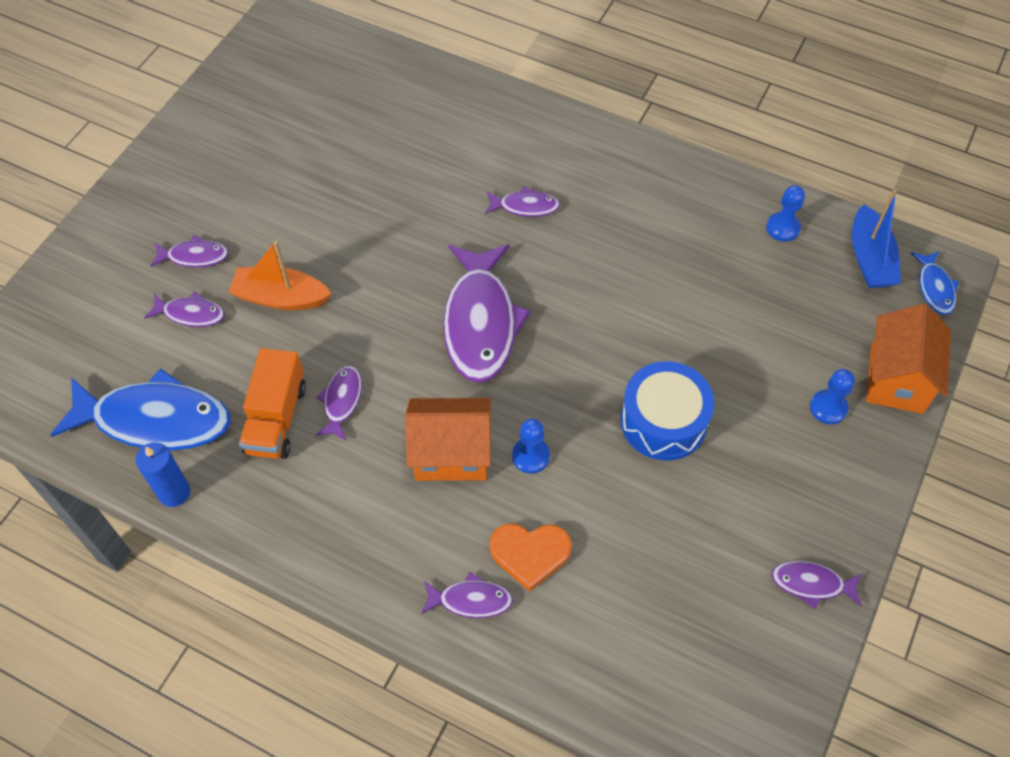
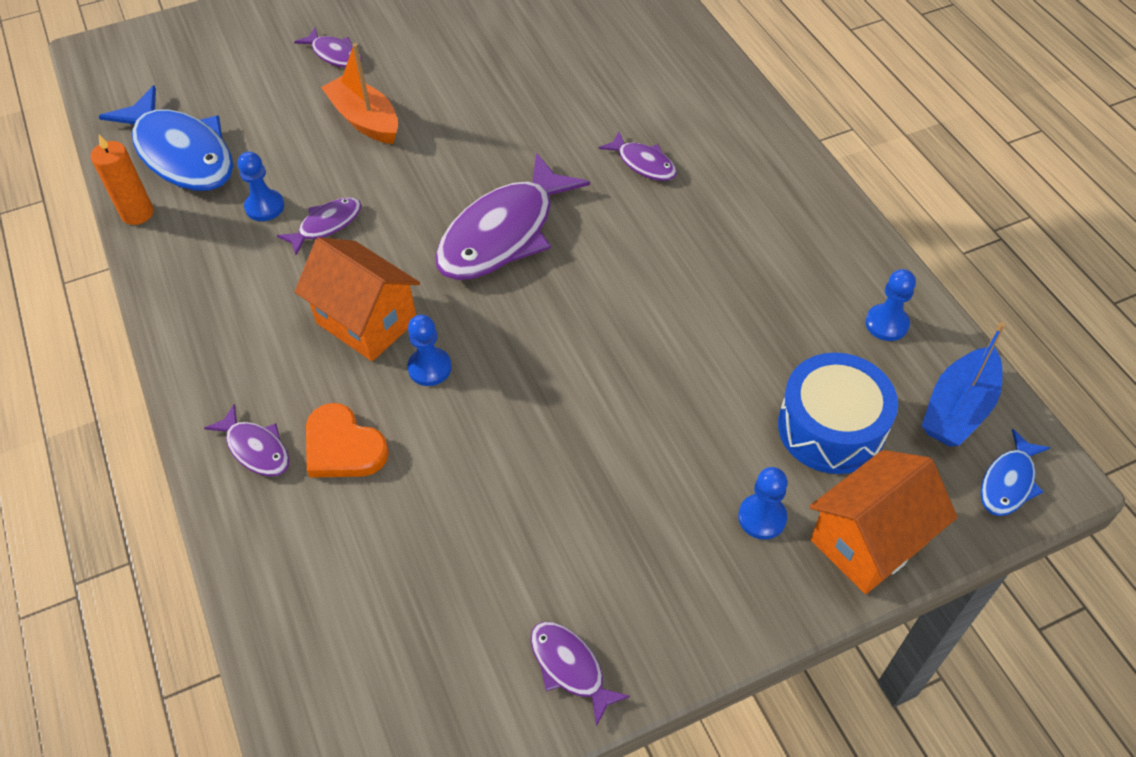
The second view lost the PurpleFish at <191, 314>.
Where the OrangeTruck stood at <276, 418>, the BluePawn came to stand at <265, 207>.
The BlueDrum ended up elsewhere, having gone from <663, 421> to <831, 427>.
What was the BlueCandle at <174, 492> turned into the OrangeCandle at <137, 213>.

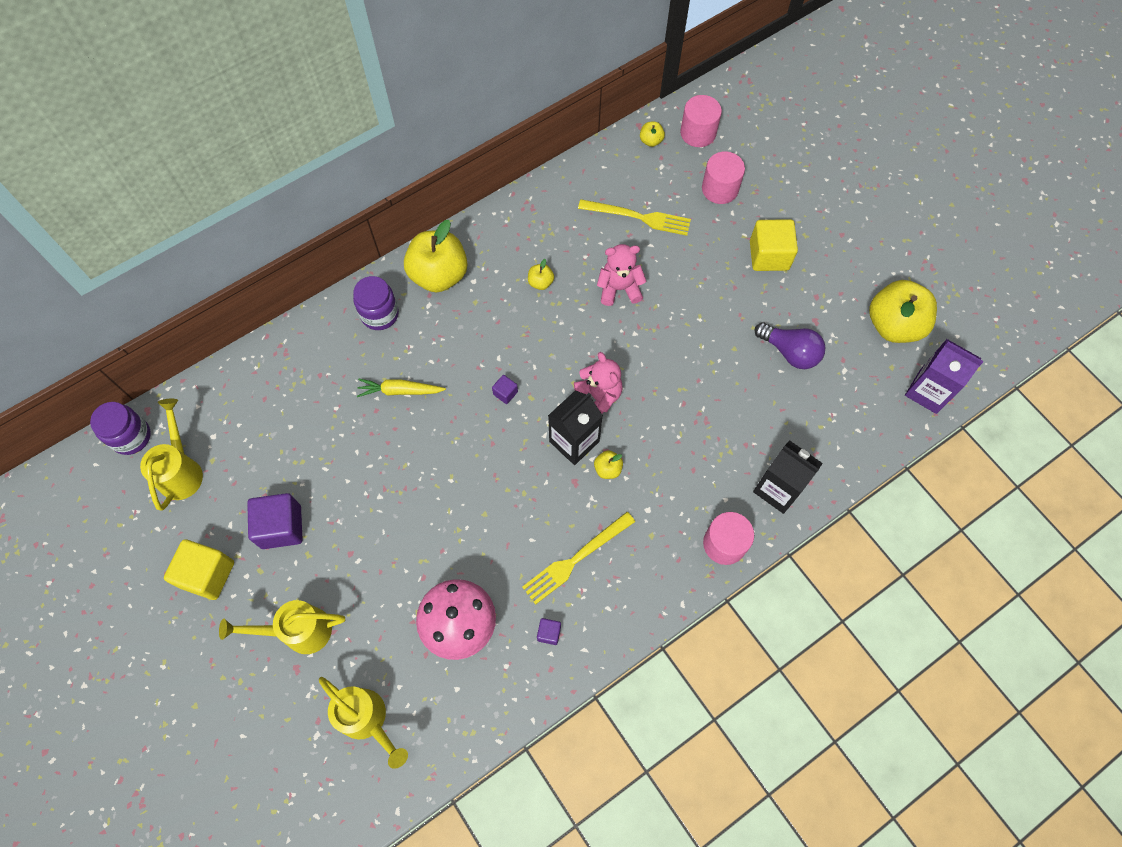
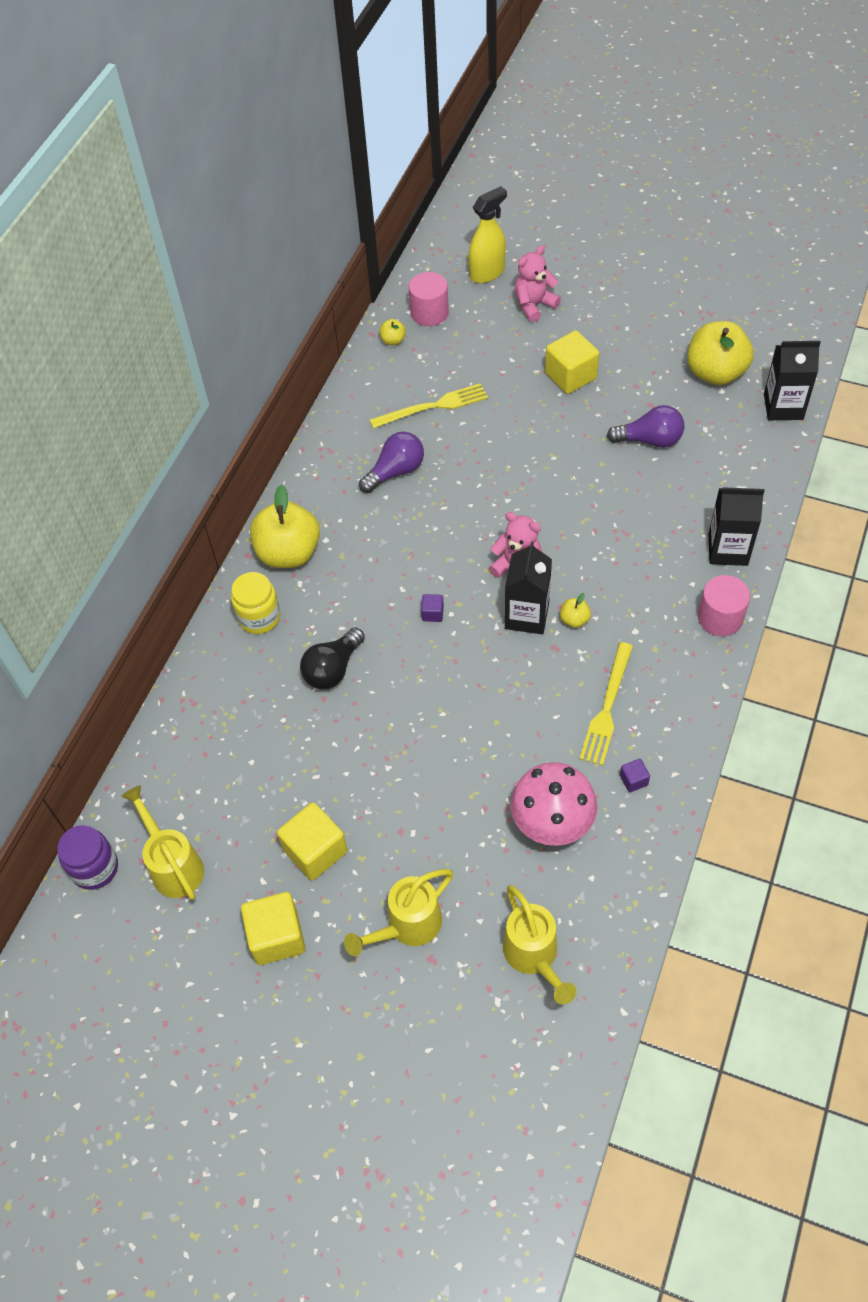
The second view lost the PinkCylinder at <720, 189>.
The PinkTeddyBear ended up elsewhere, having gone from <619, 288> to <534, 305>.
The second view lost the YellowApple at <540, 282>.
What was the PurpleJar at <379, 314> turned into the YellowJar at <259, 617>.
What was the PurpleCarton at <928, 391> turned into the BlackCarton at <783, 407>.
Where the YellowCarrot stood at <400, 391>, the BlackLightBulb came to stand at <333, 669>.
What was the PurpleCube at <281, 527> turned into the YellowCube at <315, 851>.
The YellowWateringCan at <367, 720> ended up facing another way, 60 degrees clockwise from before.
The second view gained the YellowSprayBottle at <487, 272>.
The second view gained the PurpleLightBulb at <395, 471>.

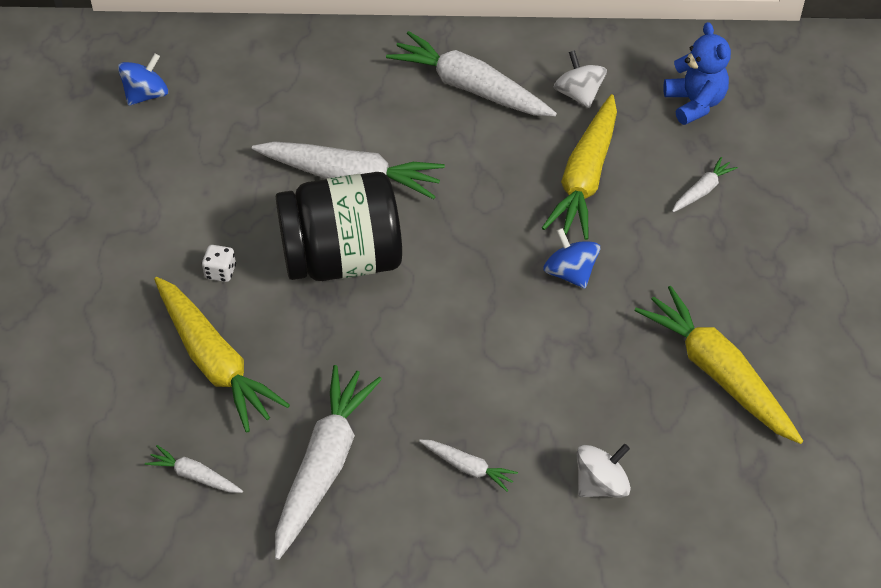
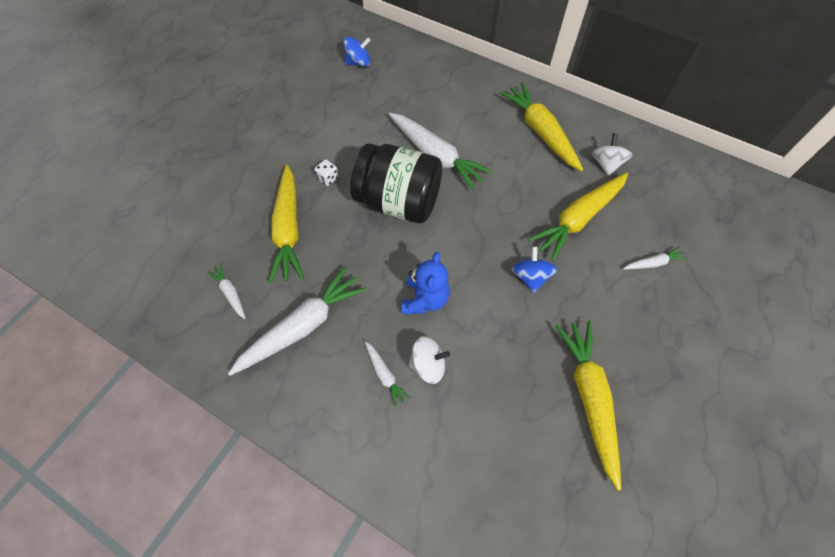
The BlueTeddyBear ended up elsewhere, having gone from <694, 103> to <424, 299>.
What was the WhiteCarrot at <469, 87> turned into the YellowCarrot at <540, 132>.
The WhiteSpinningTop ended up elsewhere, having gone from <601, 484> to <428, 365>.

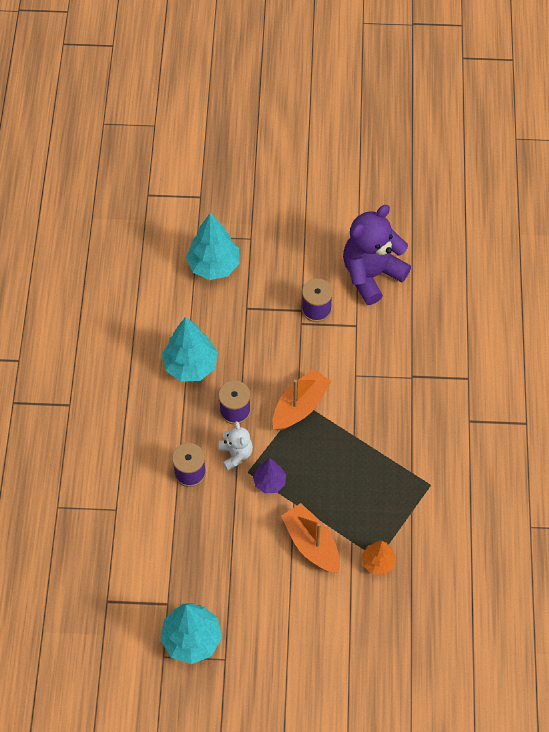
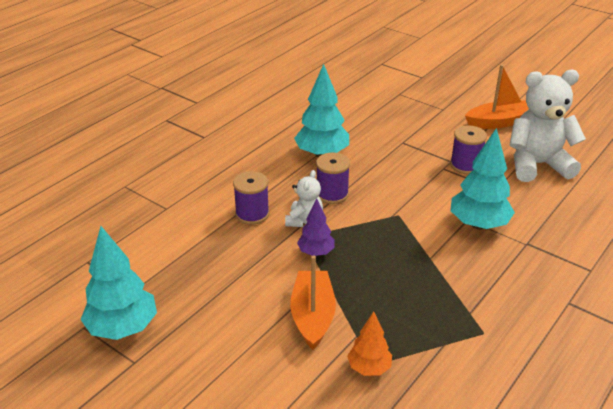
What was the PurpleTeddyBear at <371, 274> turned into the WhiteTeddyBear at <537, 165>.
The TurquoiseTree ended up elsewhere, having gone from <214, 265> to <478, 224>.
The OrangeBoat ended up elsewhere, having gone from <300, 406> to <498, 122>.

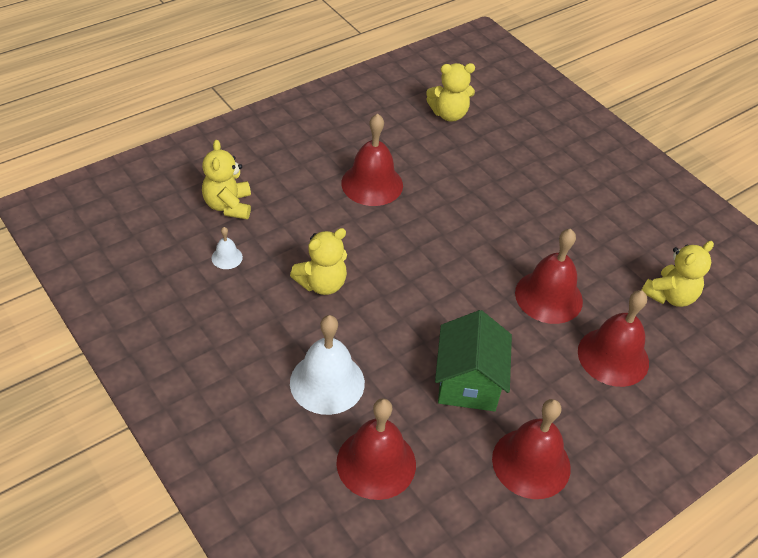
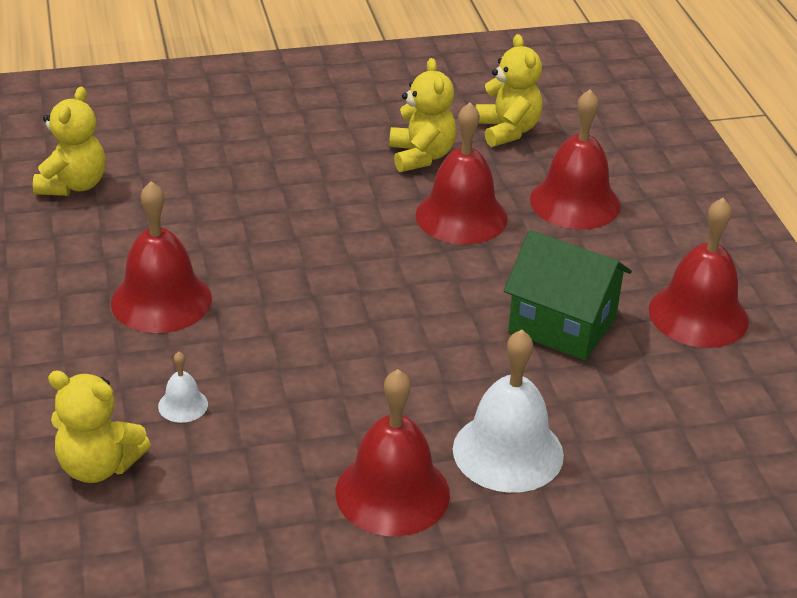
The WhiteBell ended up elsewhere, having gone from <227, 257> to <183, 405>.
The YellowTeddyBear ended up elsewhere, having gone from <322, 284> to <421, 156>.
The RedBell ended up elsewhere, having gone from <376, 463> to <392, 493>.

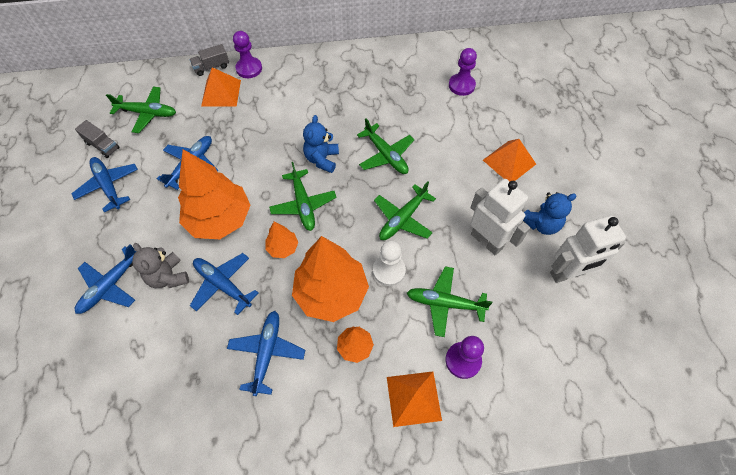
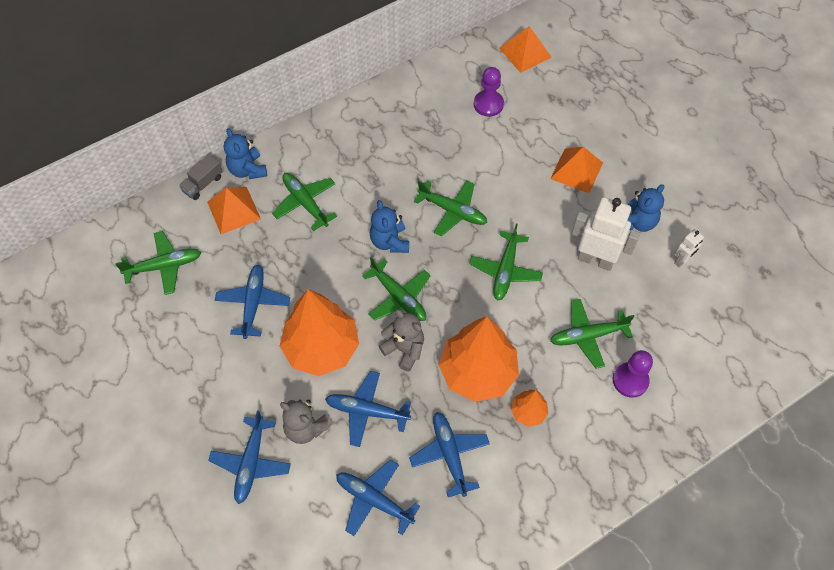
Where the PurplePawn stood at <249, 68>, the BlueTeddyBear came to stand at <247, 170>.
The second view lost the GreyTruck at <102, 145>.
The BluePlane ended up elsewhere, having gone from <108, 186> to <374, 500>.
The size of the WhiteRobot at <567, 273> changed by a factor of 0.51.
Where the OrangeTree stood at <283, 248>, the GreyTeddyBear came to stand at <404, 349>.
The second view lost the WhitePawn at <389, 271>.
The OrangePyramid ended up elsewhere, having gone from <413, 398> to <525, 52>.
The second view gained the GreenPlane at <305, 203>.

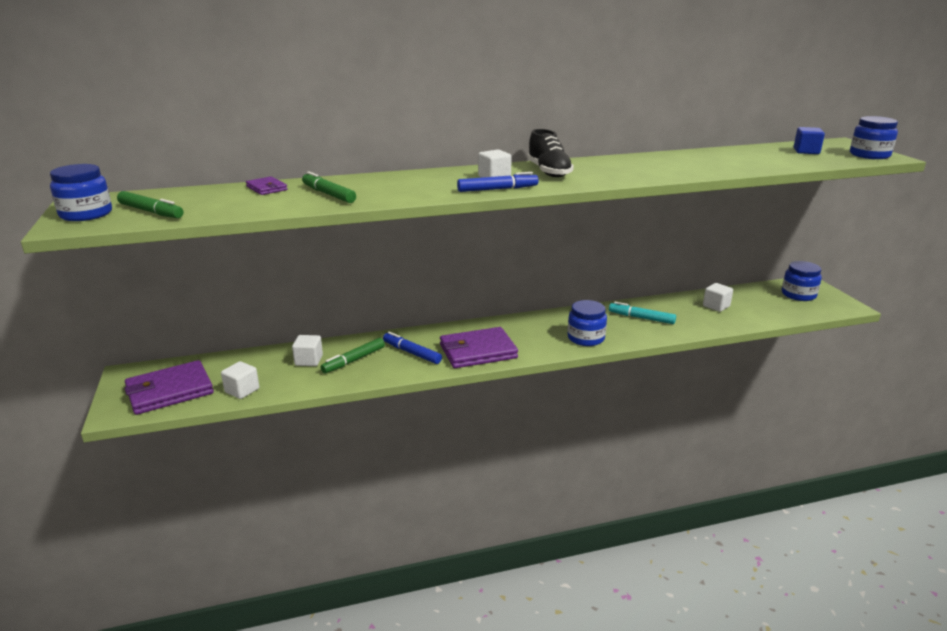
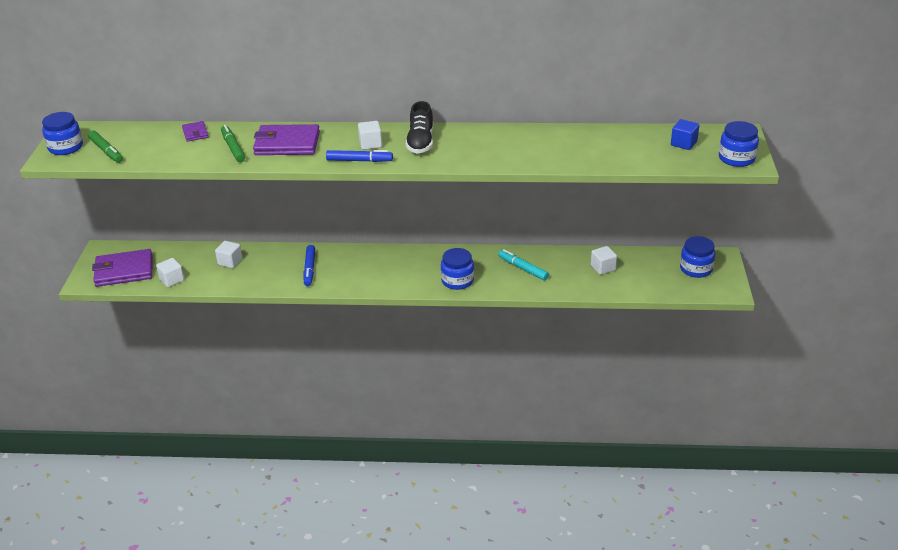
The PurpleWallet ended up elsewhere, having gone from <478, 351> to <287, 144>.
The BlueMarker at <412, 353> ended up facing another way, 150 degrees counterclockwise from before.
The second view lost the GreenMarker at <353, 360>.

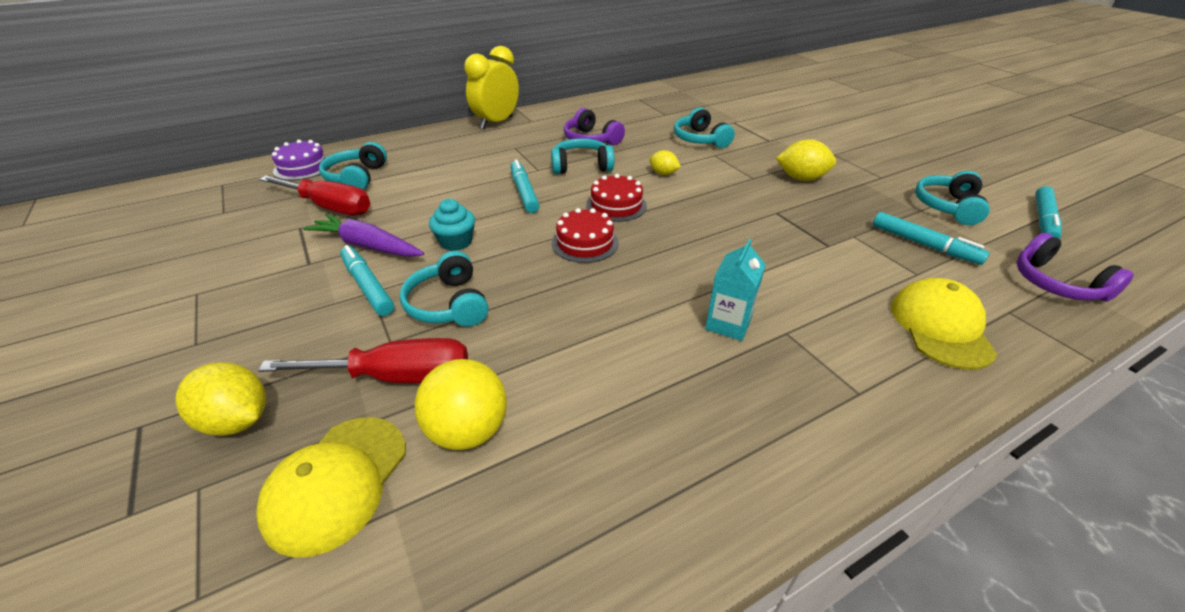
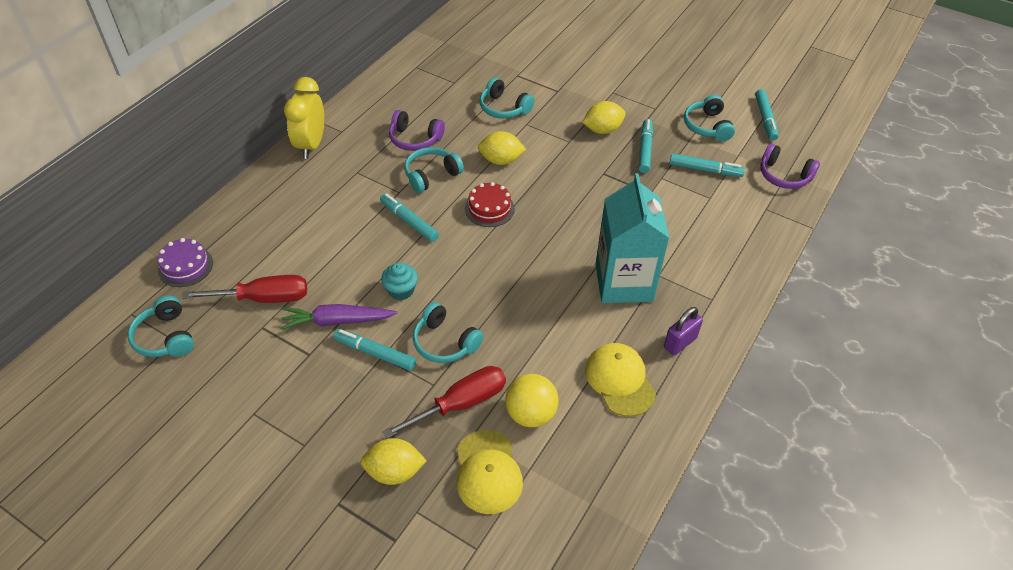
The TurquoiseHeadphones ended up elsewhere, having gone from <357, 177> to <165, 337>.
The size of the YellowLemon at <663, 173> changed by a factor of 1.64.
The second view lost the RedCake at <585, 243>.
The size of the TurquoiseCarton at <728, 323> changed by a factor of 2.08.
The YellowCap ended up elsewhere, having gone from <940, 327> to <620, 380>.
The second view gained the TurquoiseMarker at <645, 150>.
The second view gained the PurplePadlock at <680, 343>.

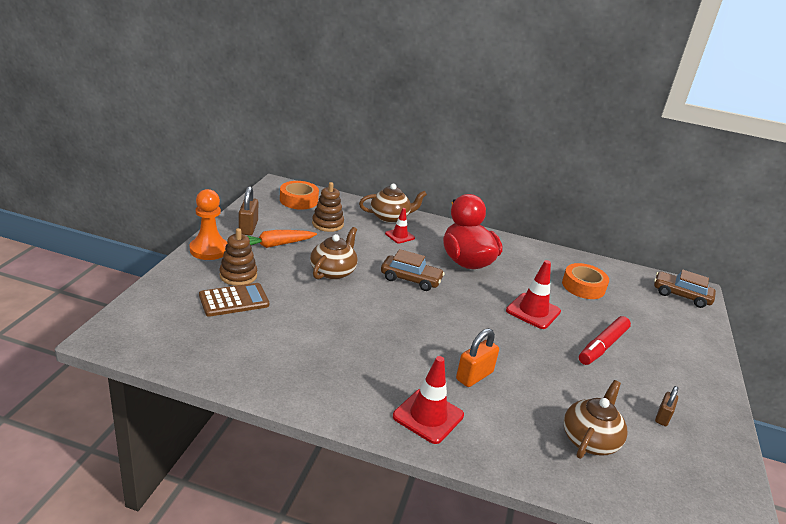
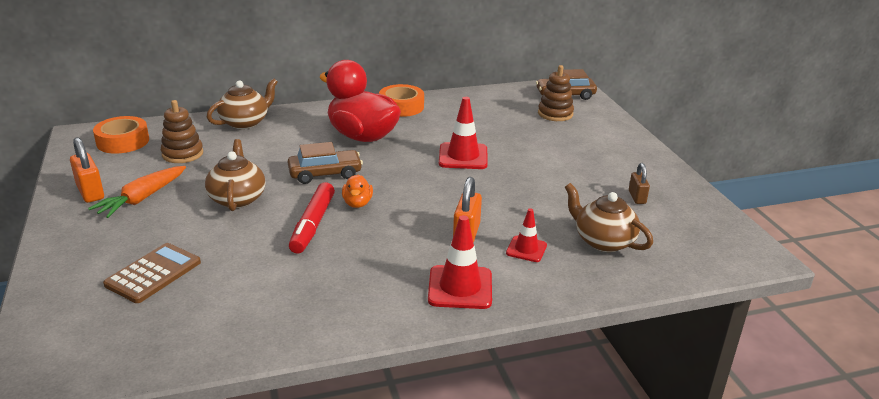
What was the BrownPadlock at <248, 228> turned into the OrangePadlock at <90, 192>.
The second view lost the OrangePawn at <209, 250>.
The RedTrafficCone ended up elsewhere, having gone from <399, 236> to <526, 249>.
The BrownStackingToy ended up elsewhere, having gone from <238, 275> to <555, 114>.
The OrangeTape ended up elsewhere, having gone from <583, 286> to <401, 107>.
The RedMarker ended up elsewhere, having gone from <602, 346> to <313, 224>.
The BrownTeapot at <589, 440> ended up facing another way, 45 degrees counterclockwise from before.
The second view gained the OrangeDuck at <357, 203>.

